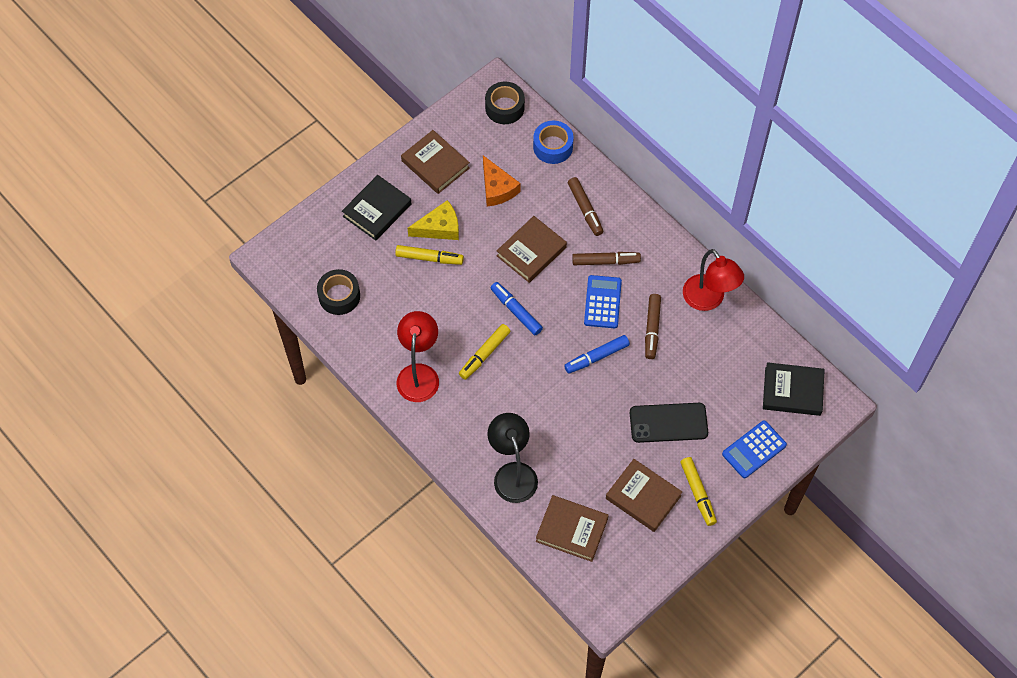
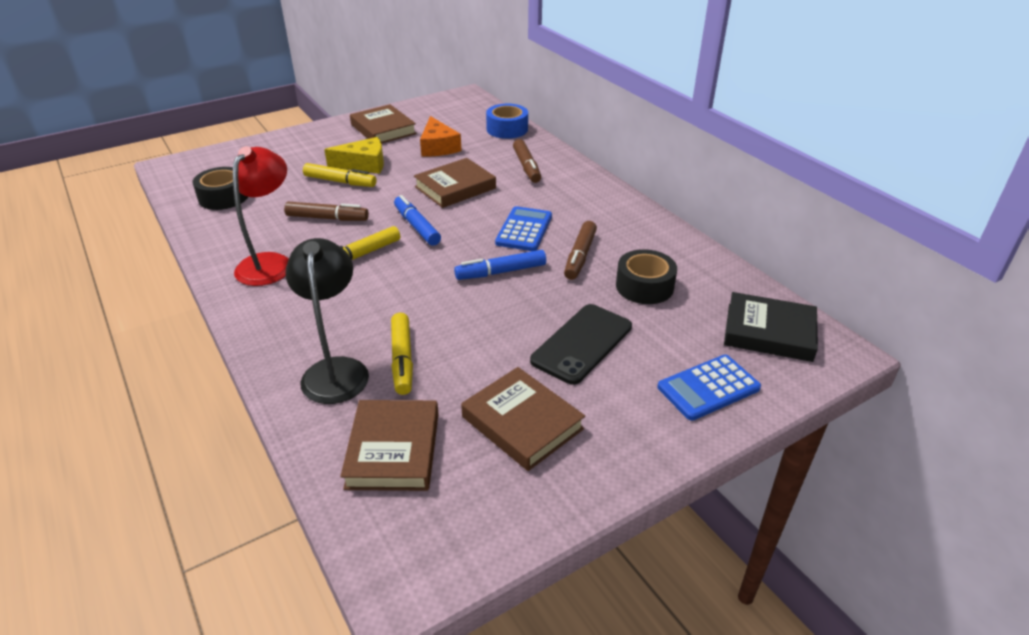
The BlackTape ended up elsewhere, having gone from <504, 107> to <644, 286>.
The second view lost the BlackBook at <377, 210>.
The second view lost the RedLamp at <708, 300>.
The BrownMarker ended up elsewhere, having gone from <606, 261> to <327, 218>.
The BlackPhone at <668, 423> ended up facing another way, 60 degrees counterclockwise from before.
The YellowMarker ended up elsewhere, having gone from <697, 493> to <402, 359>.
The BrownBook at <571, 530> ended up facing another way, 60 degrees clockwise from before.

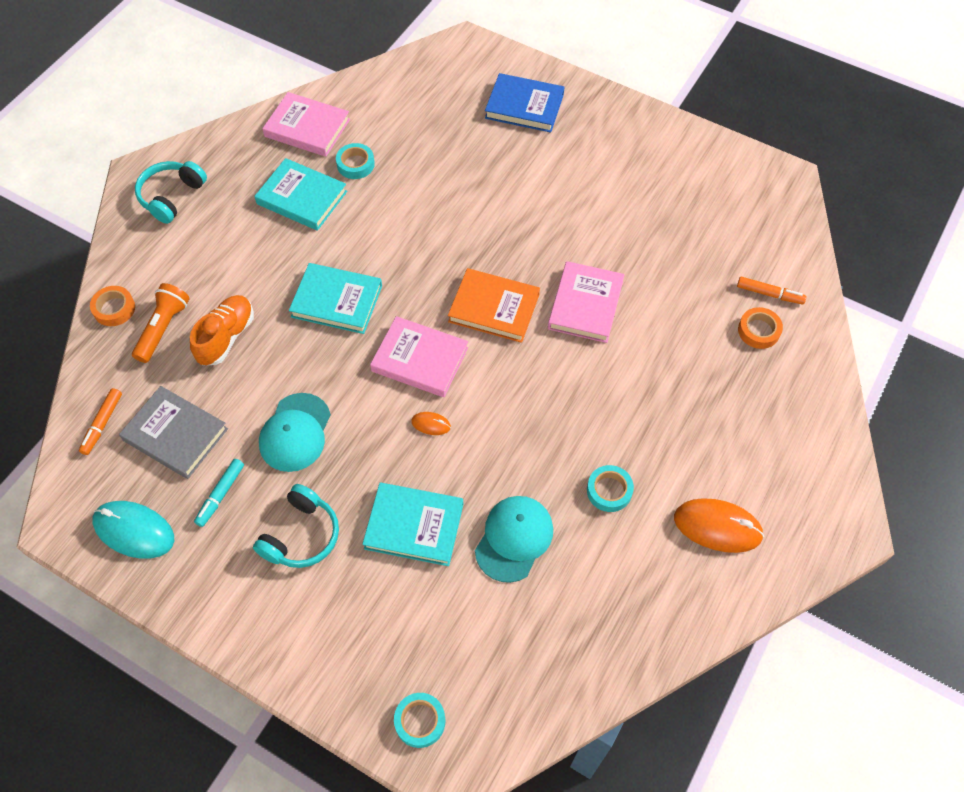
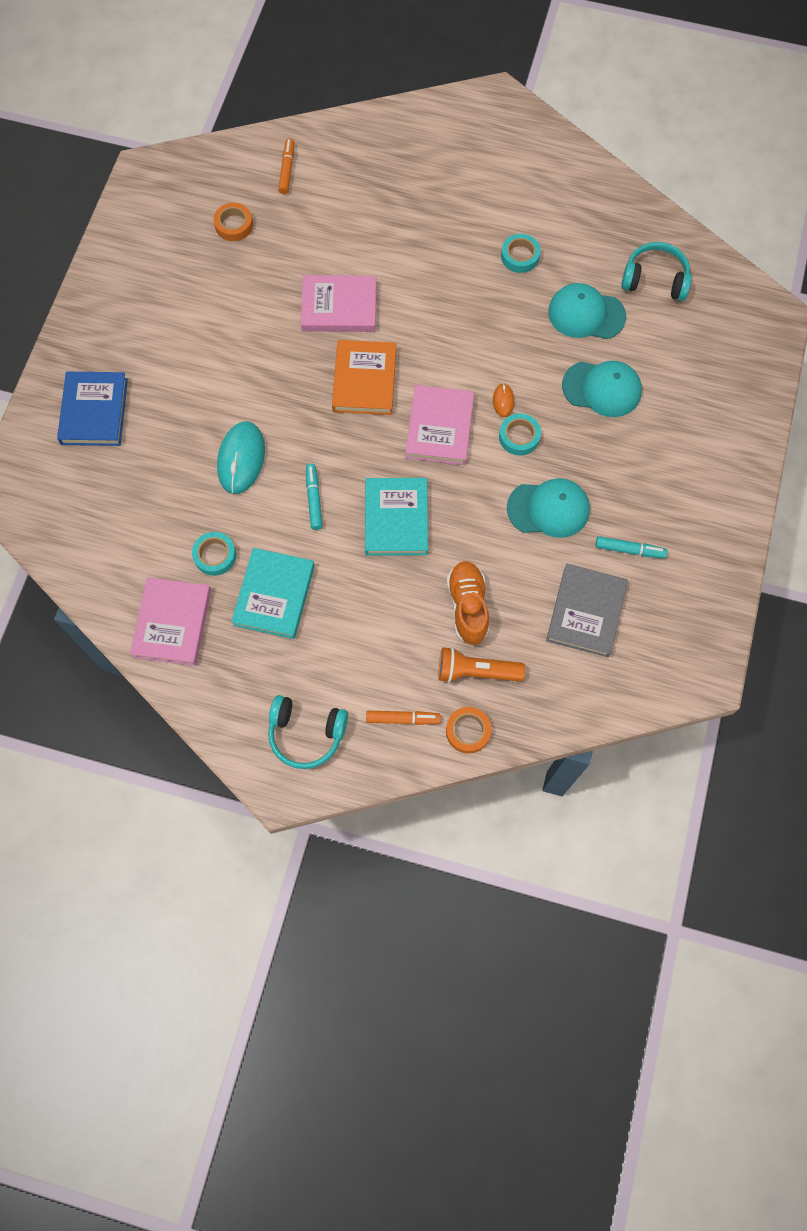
The OrangeShoe at <226, 337> ended up facing another way, 75 degrees clockwise from before.
The OrangeTape ended up elsewhere, having gone from <758, 331> to <234, 225>.
The OrangeMarker ended up elsewhere, having gone from <102, 424> to <403, 719>.
Where the TurquoiseBook stood at <414, 526>, the TurquoiseCap came to stand at <602, 389>.
The TurquoiseHeadphones ended up elsewhere, having gone from <301, 535> to <655, 279>.
The second view lost the OrangeMouse at <717, 527>.
The TurquoiseMouse ended up elsewhere, having gone from <134, 531> to <241, 459>.
The TurquoiseTape ended up elsewhere, having gone from <420, 721> to <519, 437>.
The second view gained the TurquoiseMarker at <314, 499>.

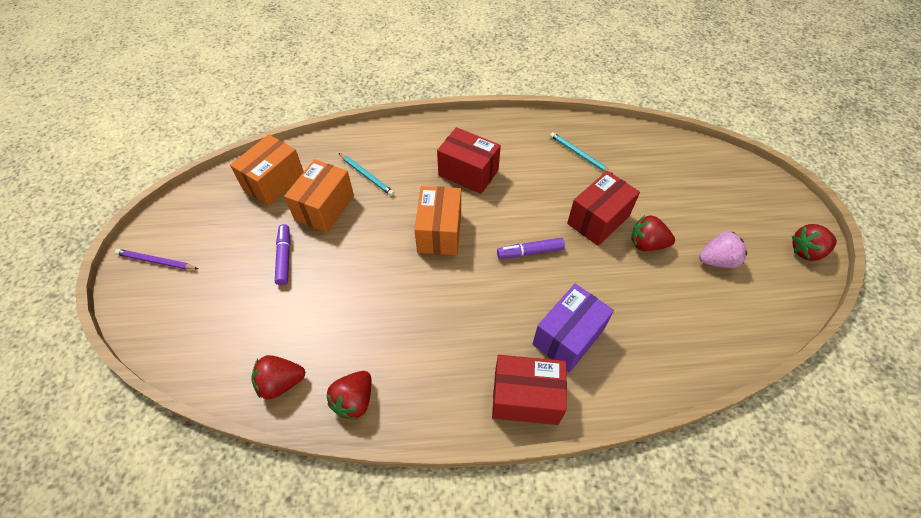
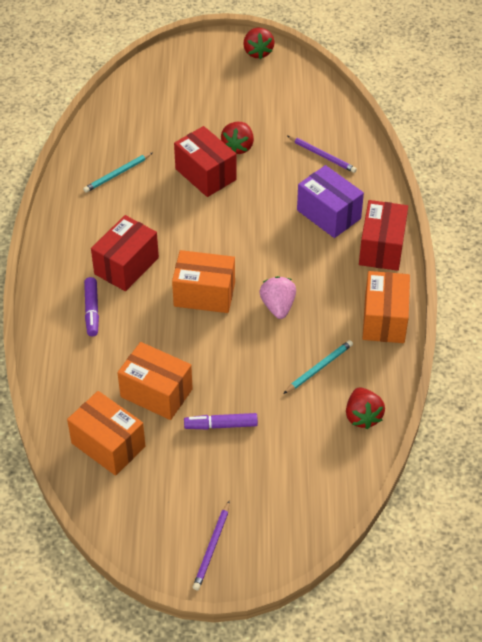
The TurquoisePencil ended up elsewhere, having gone from <366, 175> to <319, 368>.
The PinkStrawberry ended up elsewhere, having gone from <717, 260> to <278, 306>.
The PurpleMarker ended up elsewhere, having gone from <530, 252> to <92, 311>.
The second view lost the RedStrawberry at <354, 400>.
The second view gained the PurplePencil at <322, 155>.
The second view gained the OrangeBox at <384, 319>.

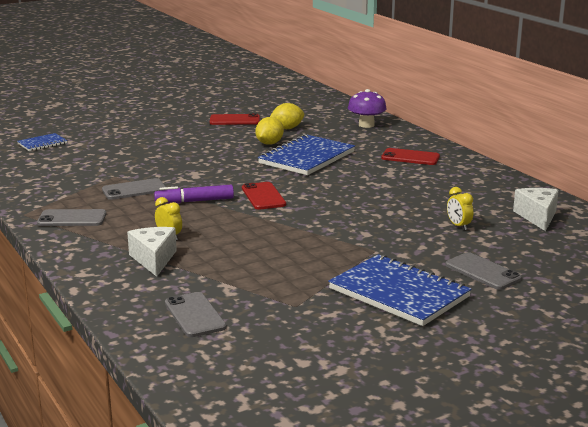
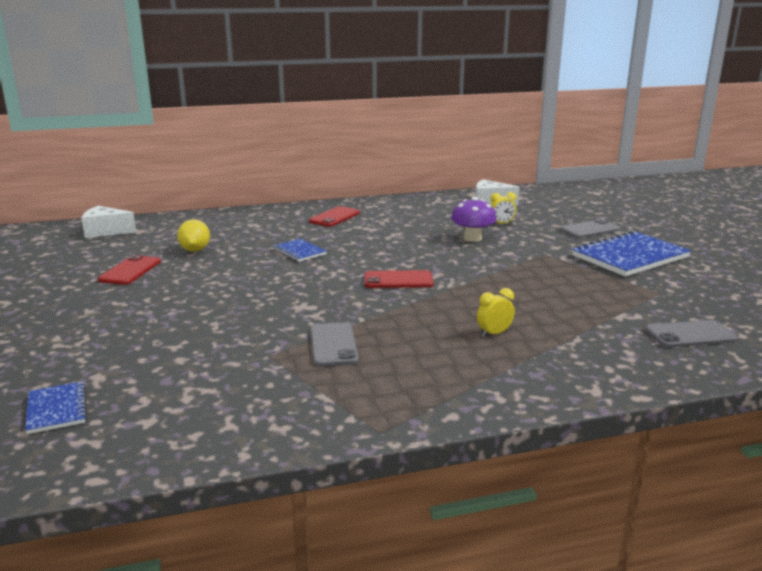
The PurpleMushroom ended up elsewhere, having gone from <366, 125> to <472, 238>.
The second view lost the YellowLemon at <269, 143>.
The size of the BlueNotebook at <307, 158> changed by a factor of 0.50.
The second view lost the PurpleMarker at <194, 201>.
The second view lost the GreyPhone at <72, 218>.
The WhiteCheese ended up elsewhere, having gone from <154, 259> to <106, 231>.

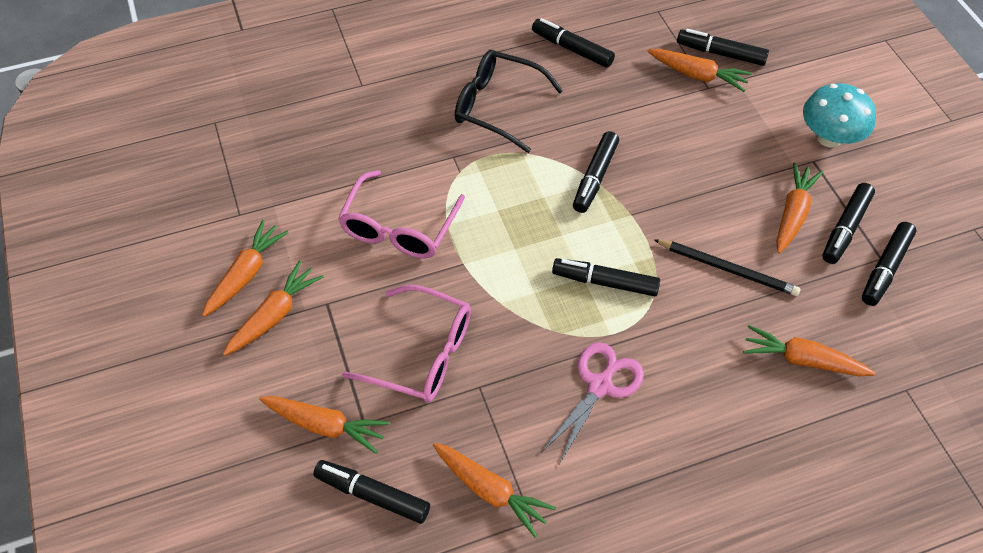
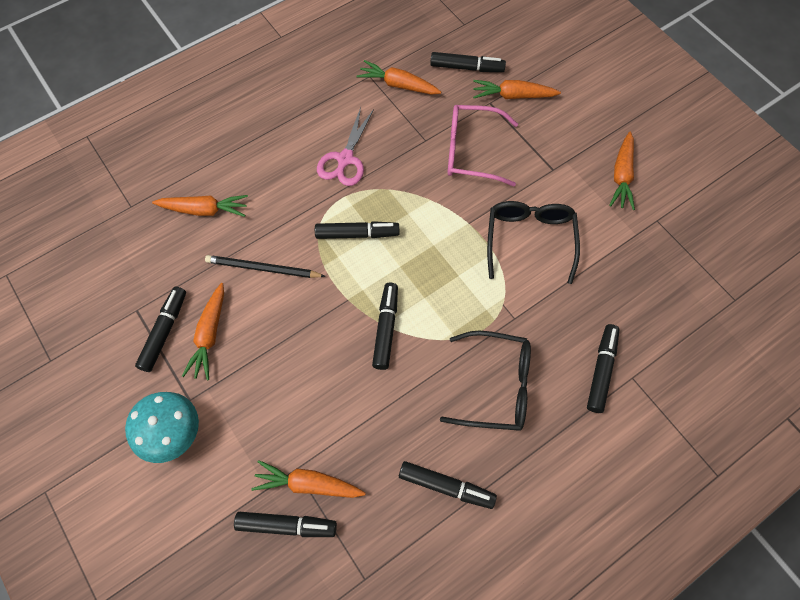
What was the PinkGlasses at <399, 227> turned into the BlackGlasses at <529, 240>.
The BlackMarker ended up elsewhere, having gone from <885, 268> to <601, 370>.
The second view lost the OrangeCarrot at <275, 315>.

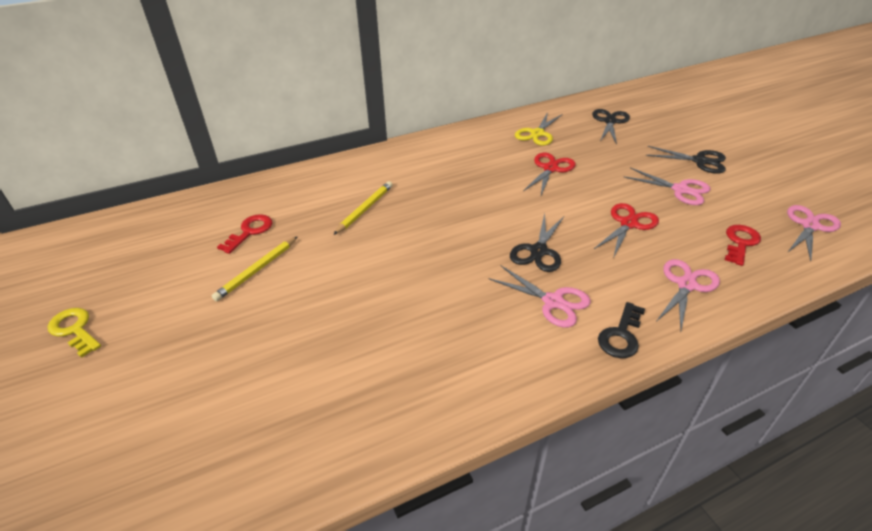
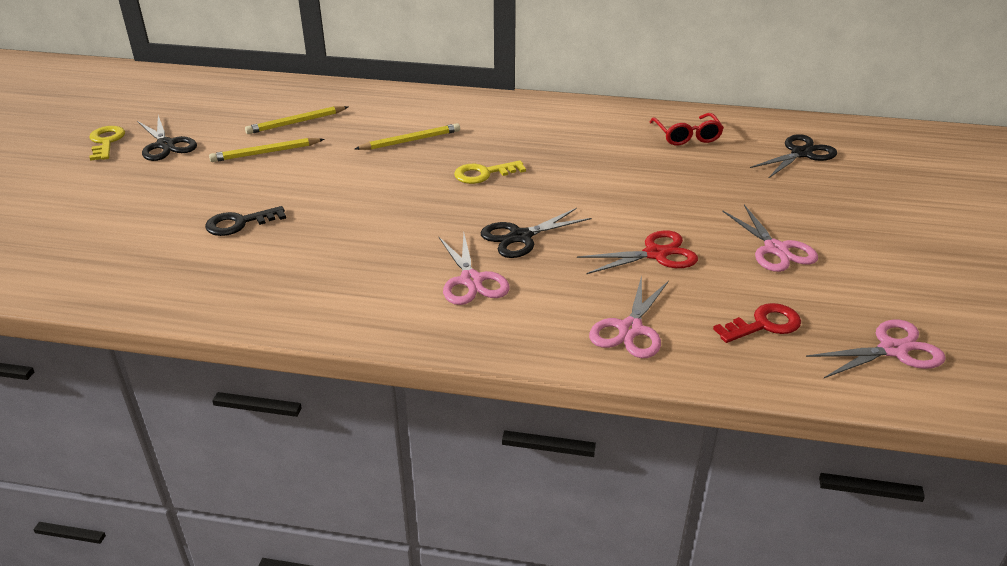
Where the YellowScissors stood at <537, 134>, the RedGlasses came to stand at <687, 136>.
The BlackScissors ended up elsewhere, having gone from <699, 161> to <166, 145>.
The second view lost the RedScissors at <550, 169>.
Where the RedKey stood at <250, 231>, the YellowPencil came to stand at <296, 122>.
The PinkScissors at <686, 285> ended up facing another way, 135 degrees clockwise from before.
The BlackKey ended up elsewhere, having gone from <621, 335> to <239, 223>.
The second view gained the YellowKey at <483, 174>.

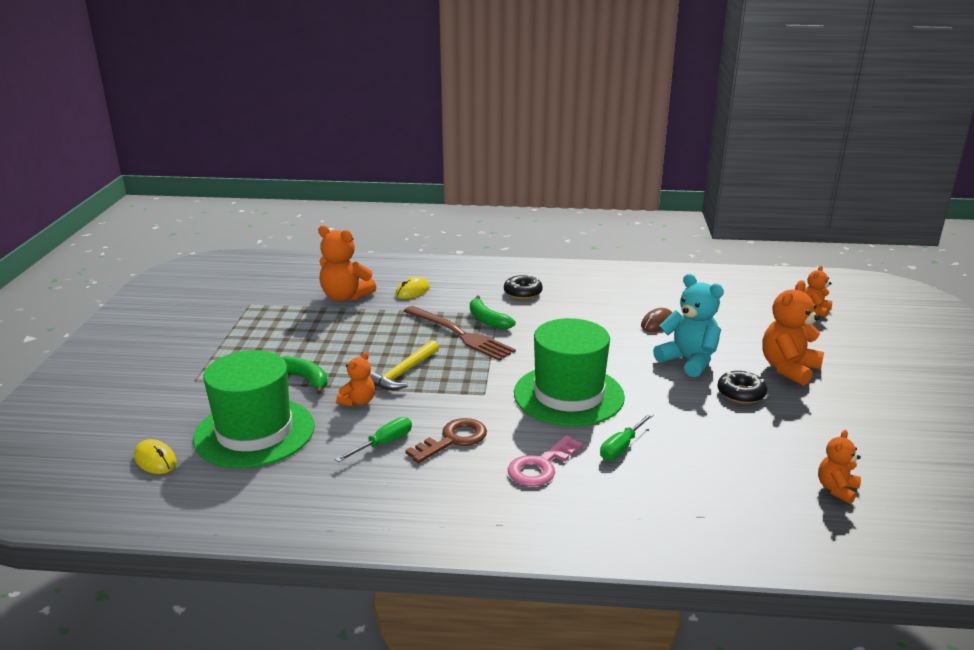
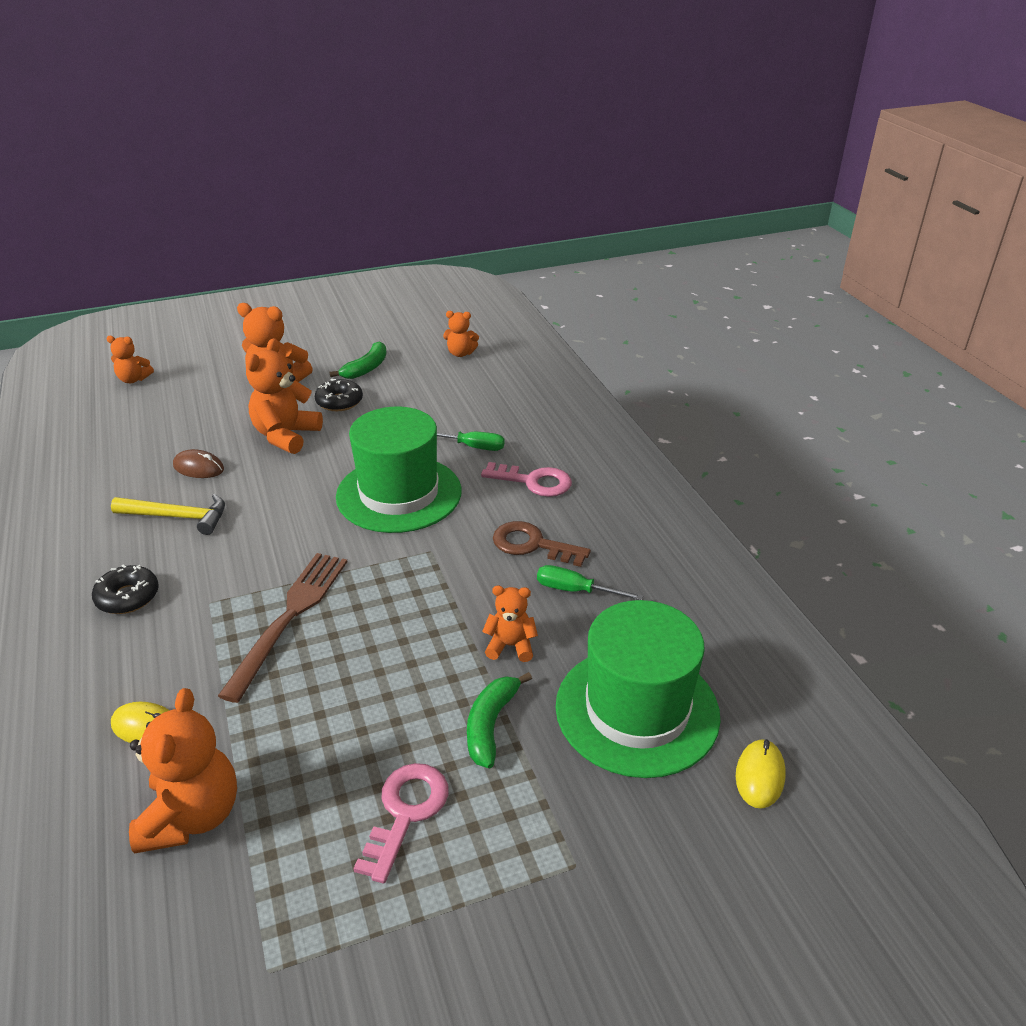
What was the TurquoiseTeddyBear at <688, 361> turned into the OrangeTeddyBear at <286, 436>.
The GreenBanana ended up elsewhere, having gone from <487, 320> to <366, 368>.
The YellowHammer ended up elsewhere, having gone from <402, 373> to <178, 517>.
The second view gained the PinkKey at <405, 812>.

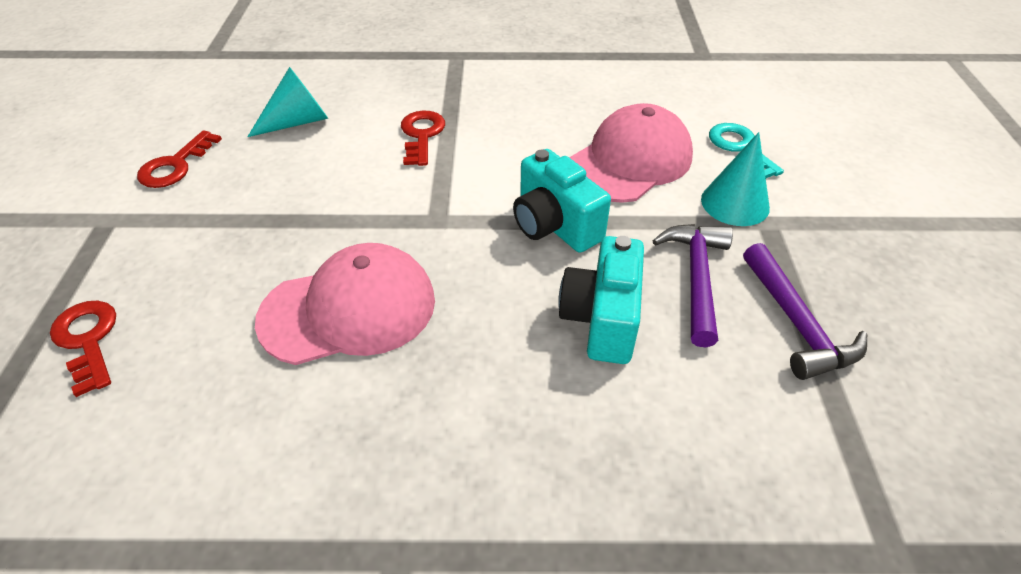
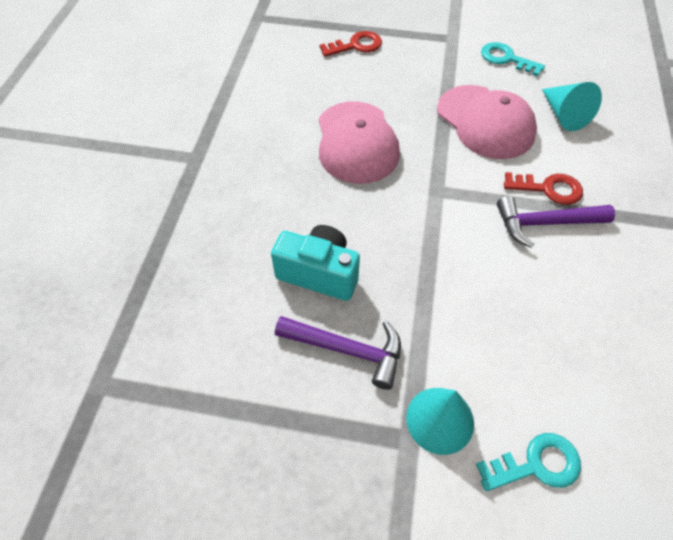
The PinkCap ended up elsewhere, having gone from <629, 161> to <485, 122>.
What was the RedKey at <175, 165> turned into the TurquoiseKey at <506, 59>.
The second view lost the TurquoiseCamera at <554, 226>.
The PurpleHammer ended up elsewhere, having gone from <796, 323> to <545, 223>.

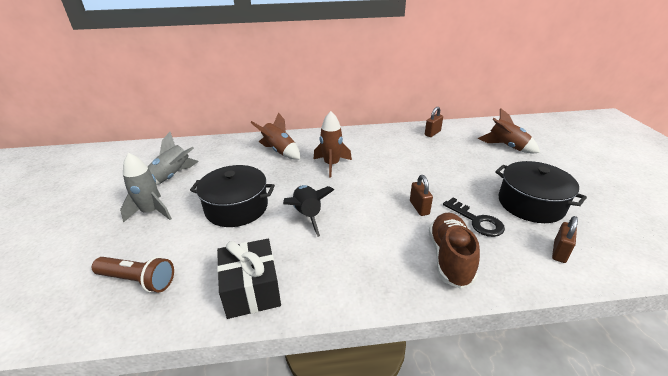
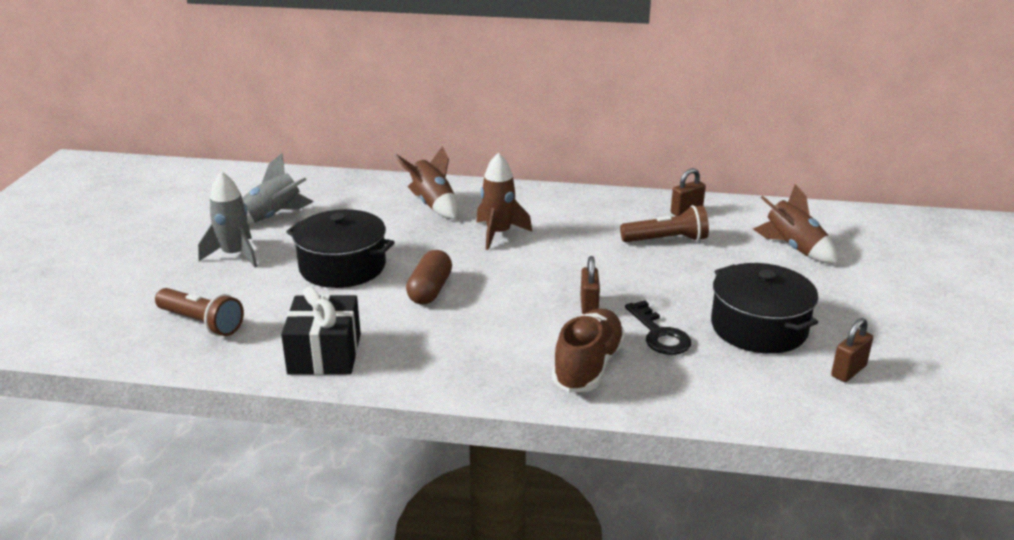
Where the BlackRocket stood at <307, 215>, the BrownCapsule came to stand at <430, 290>.
The BrownPadlock ended up elsewhere, having gone from <559, 252> to <848, 371>.
The second view gained the BrownFlashlight at <667, 240>.

